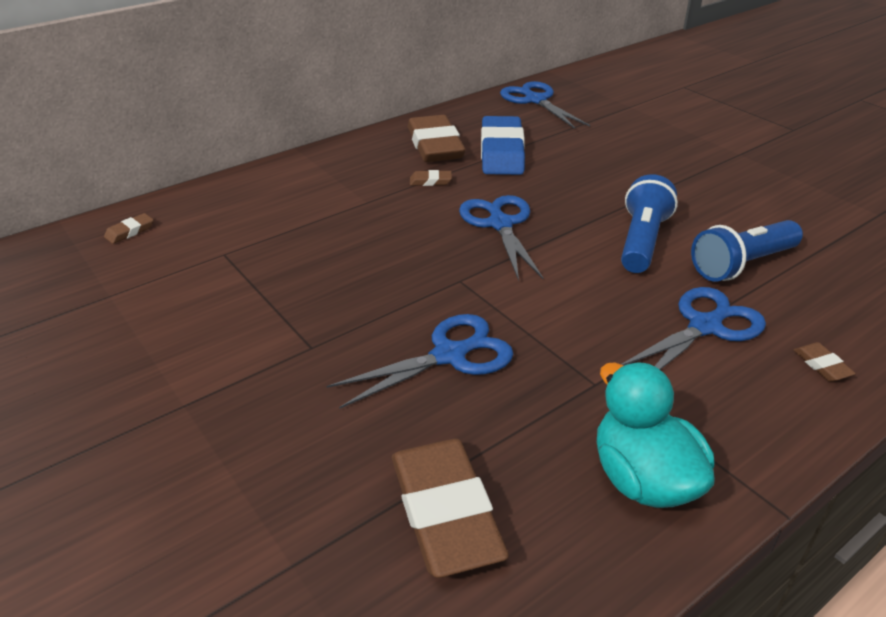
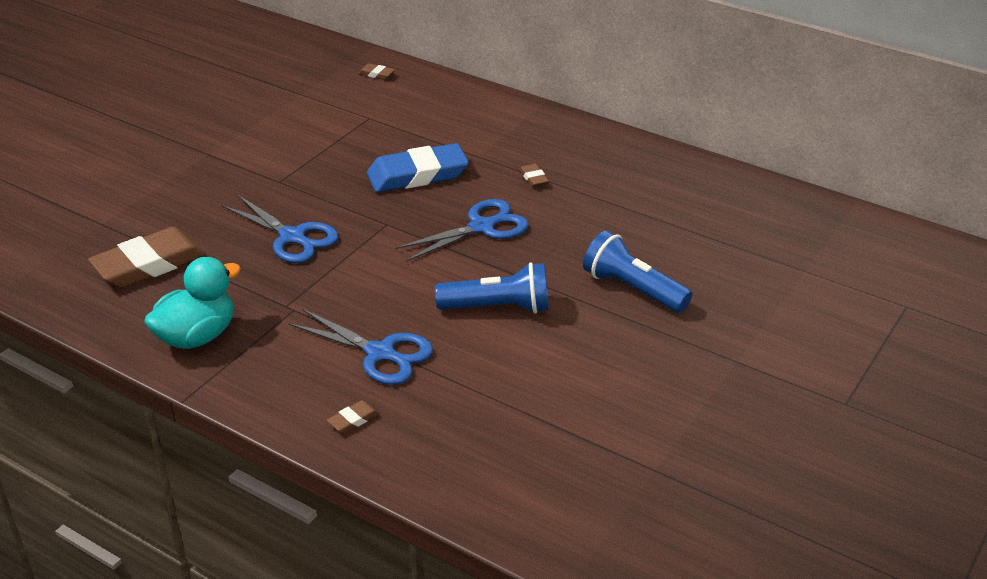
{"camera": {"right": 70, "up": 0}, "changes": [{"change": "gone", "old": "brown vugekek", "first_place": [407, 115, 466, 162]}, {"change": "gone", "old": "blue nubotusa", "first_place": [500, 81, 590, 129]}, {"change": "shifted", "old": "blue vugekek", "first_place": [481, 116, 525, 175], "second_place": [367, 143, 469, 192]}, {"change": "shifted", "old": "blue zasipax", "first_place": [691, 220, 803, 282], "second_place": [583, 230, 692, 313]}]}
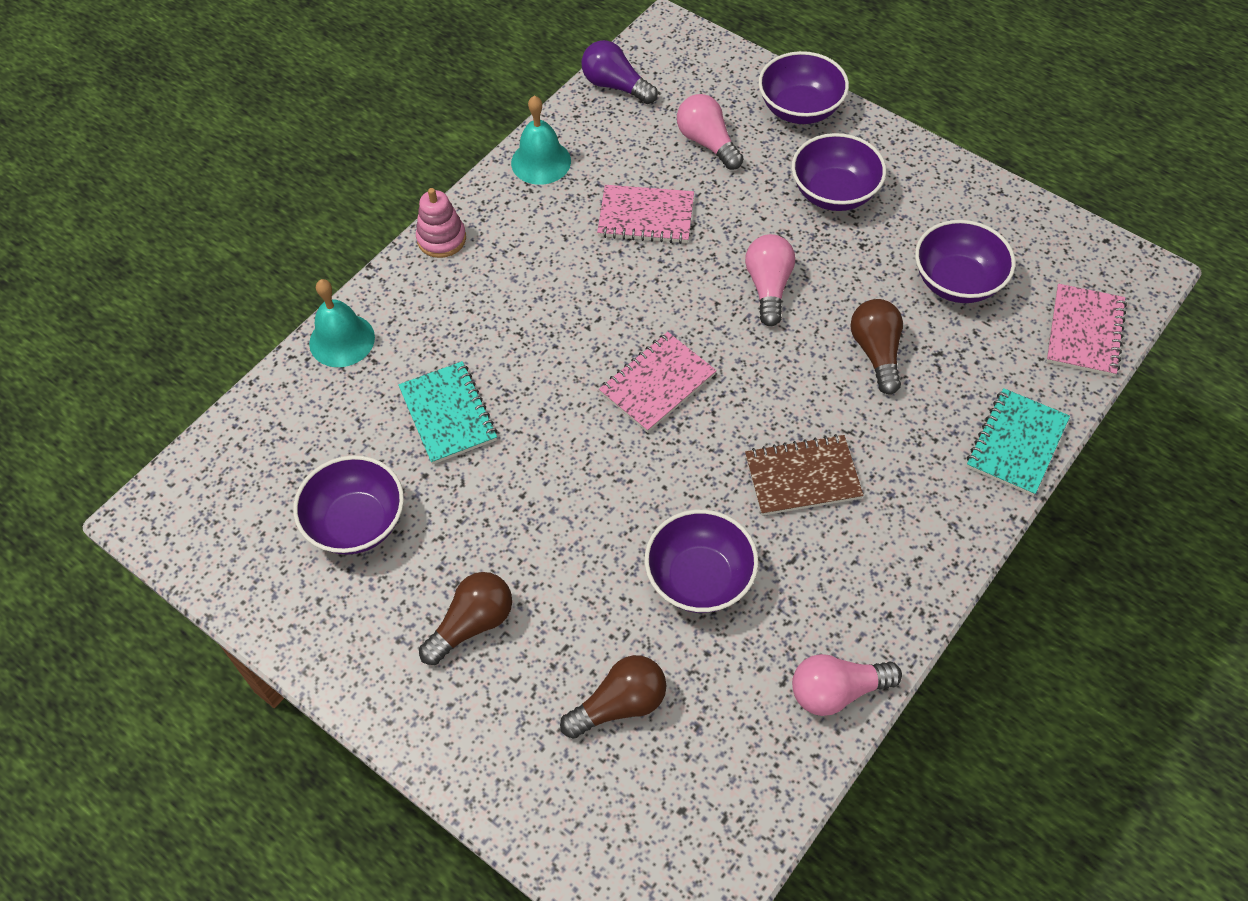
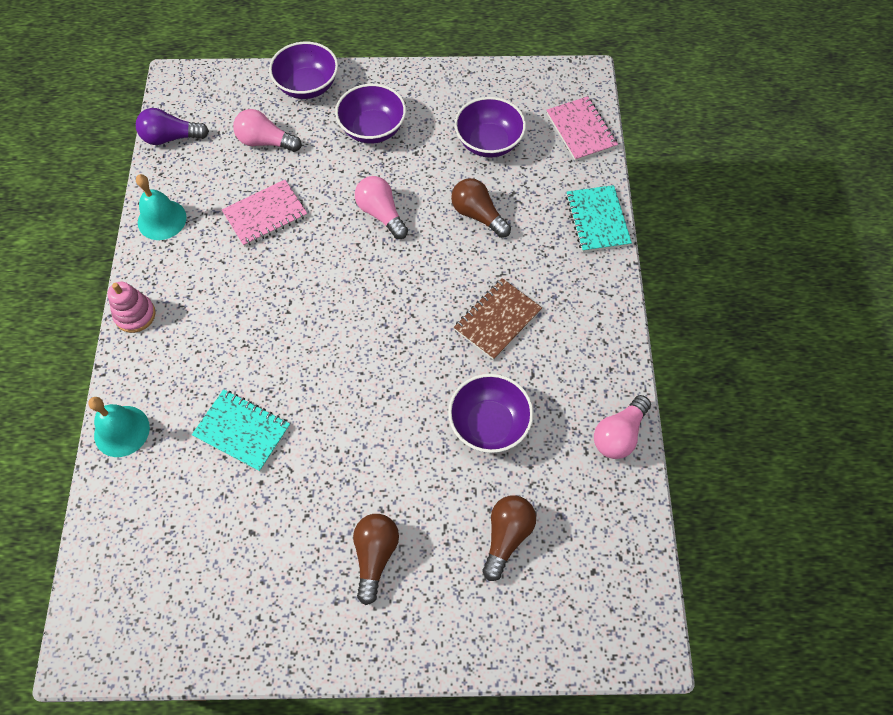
{"camera": {"right": -40, "up": 5}, "changes": [{"change": "gone", "old": "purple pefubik", "first_place": [293, 455, 404, 555]}, {"change": "gone", "old": "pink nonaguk", "first_place": [599, 332, 717, 433]}]}
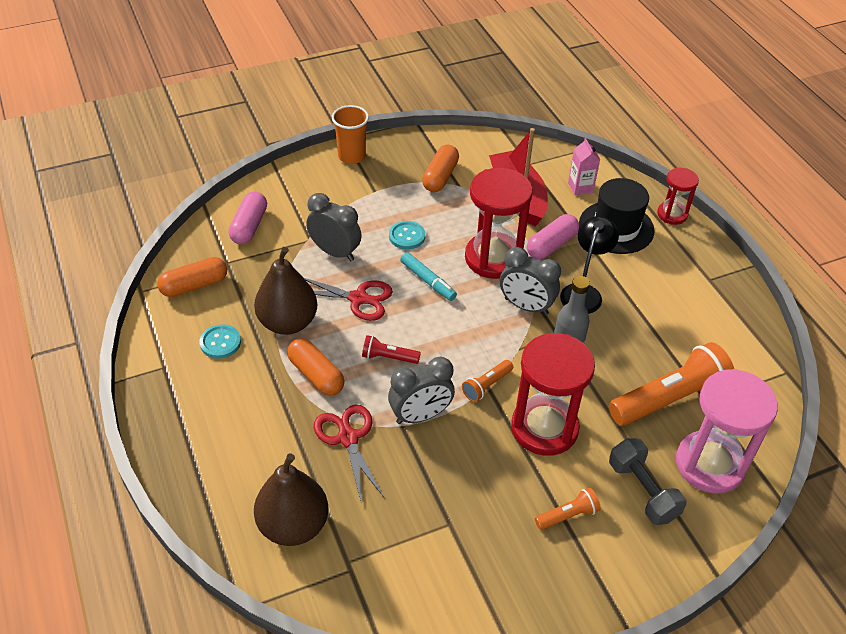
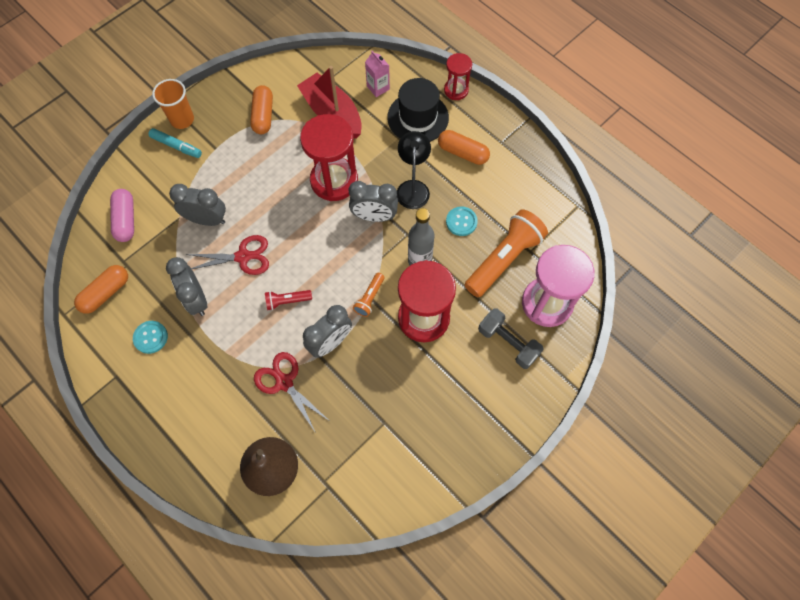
{"camera": {"right": -20, "up": 20}, "changes": [{"change": "gone", "old": "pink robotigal", "first_place": [527, 214, 579, 259]}, {"change": "gone", "old": "orange zasipax", "first_place": [535, 488, 601, 530]}, {"change": "shifted", "old": "orange robotigal", "first_place": [287, 338, 345, 396], "second_place": [438, 130, 490, 165]}, {"change": "shifted", "old": "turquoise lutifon", "first_place": [389, 221, 425, 249], "second_place": [446, 207, 478, 236]}, {"change": "shifted", "old": "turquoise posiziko", "first_place": [400, 252, 457, 301], "second_place": [148, 128, 202, 158]}, {"change": "swapped", "old": "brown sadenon", "new": "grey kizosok", "first_place": [254, 247, 317, 335], "second_place": [166, 257, 207, 316]}]}
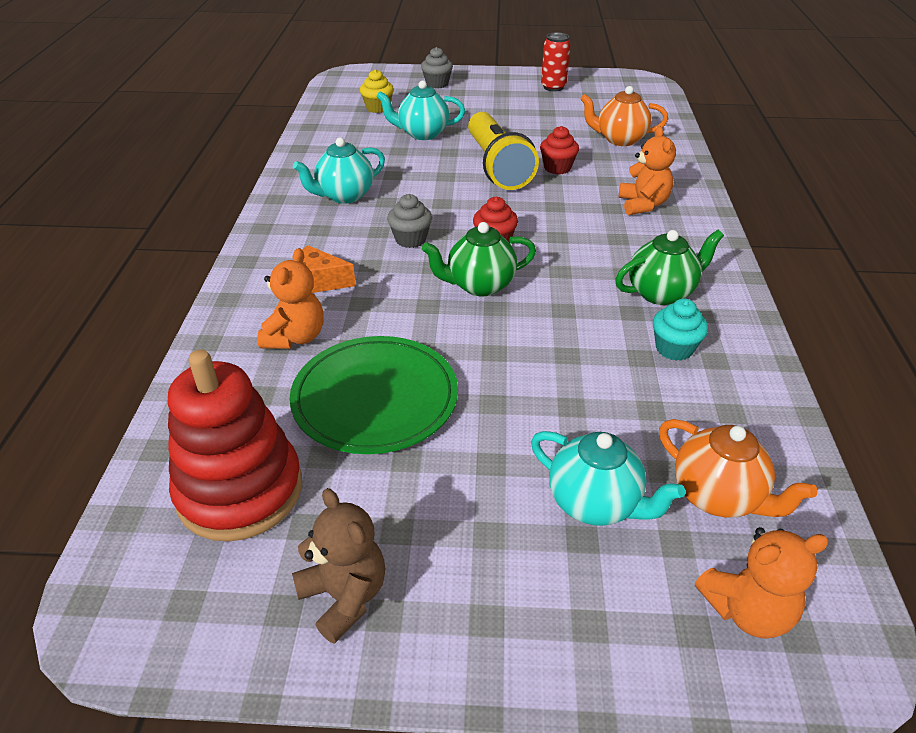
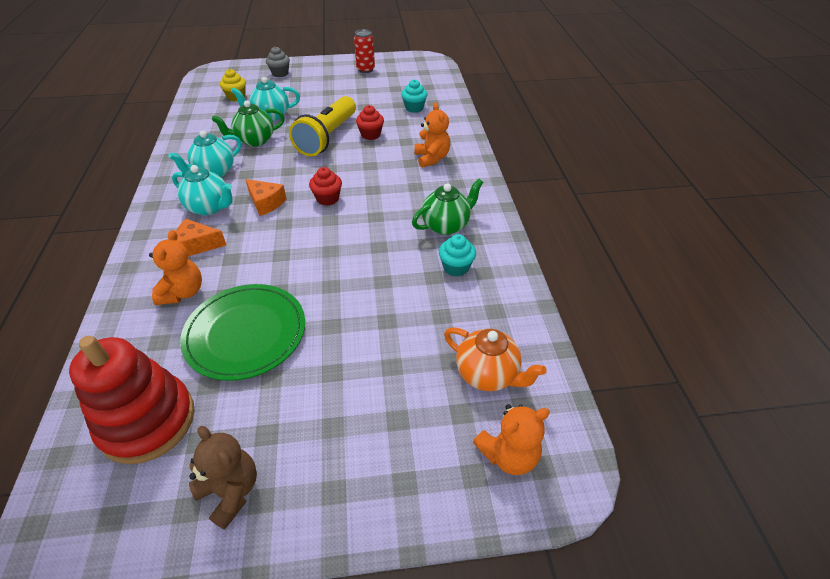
{"camera": {"right": -10, "up": 5}, "changes": [{"change": "shifted", "old": "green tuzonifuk", "first_place": [422, 222, 536, 297], "second_place": [212, 101, 284, 147]}, {"change": "shifted", "old": "turquoise tuzonifuk", "first_place": [531, 431, 685, 526], "second_place": [172, 165, 232, 216]}, {"change": "swapped", "old": "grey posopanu", "new": "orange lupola", "first_place": [387, 194, 432, 248], "second_place": [245, 179, 287, 216]}, {"change": "swapped", "old": "orange tuzonifuk", "new": "turquoise posopanu", "first_place": [580, 86, 668, 146], "second_place": [401, 79, 428, 113]}, {"change": "rotated", "old": "yellow zasipax", "first_place": [468, 112, 539, 190], "second_place": [289, 96, 356, 157], "degrees": 45}]}
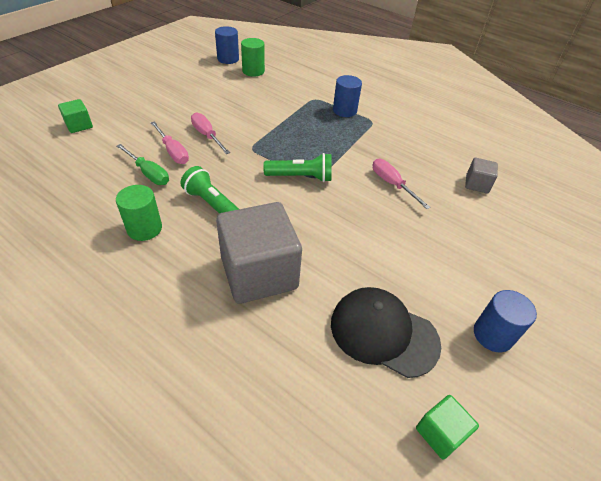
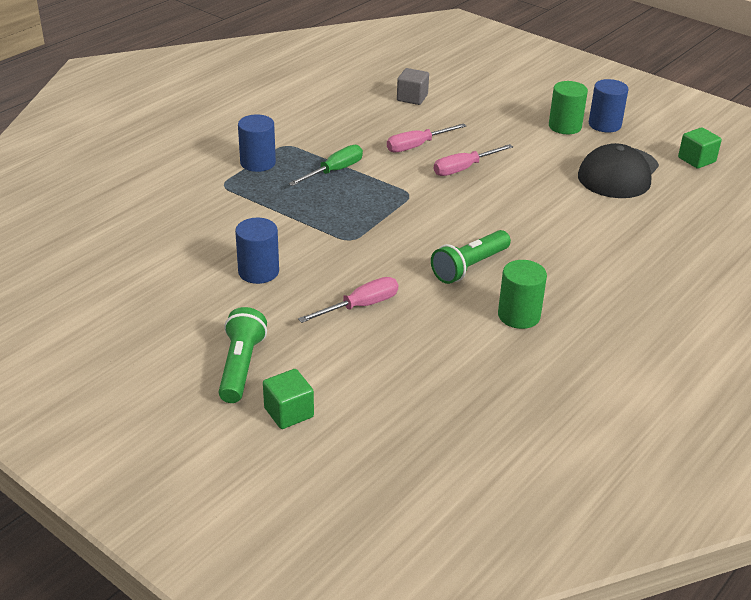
{"camera": {"right": -85, "up": -10}, "changes": [{"change": "gone", "old": "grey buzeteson", "first_place": [216, 202, 302, 304]}, {"change": "shifted", "old": "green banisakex", "first_place": [117, 144, 169, 185], "second_place": [289, 145, 363, 186]}, {"change": "shifted", "old": "pink banisakex", "first_place": [191, 112, 230, 154], "second_place": [434, 144, 513, 176]}, {"change": "shifted", "old": "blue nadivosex", "first_place": [215, 26, 239, 64], "second_place": [235, 218, 279, 284]}, {"change": "shifted", "old": "green nadivosex", "first_place": [241, 38, 265, 77], "second_place": [549, 81, 588, 134]}, {"change": "shifted", "old": "green zasipax", "first_place": [263, 153, 332, 182], "second_place": [219, 307, 267, 403]}]}
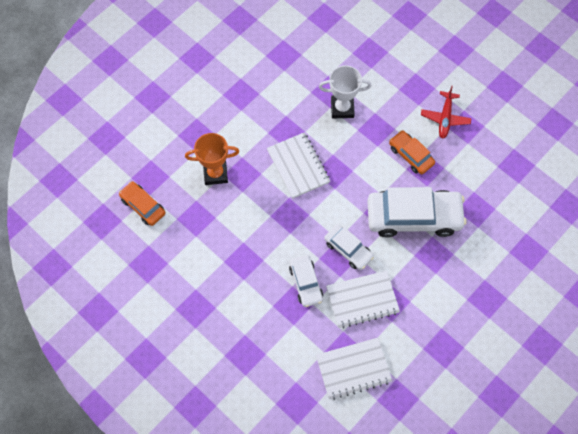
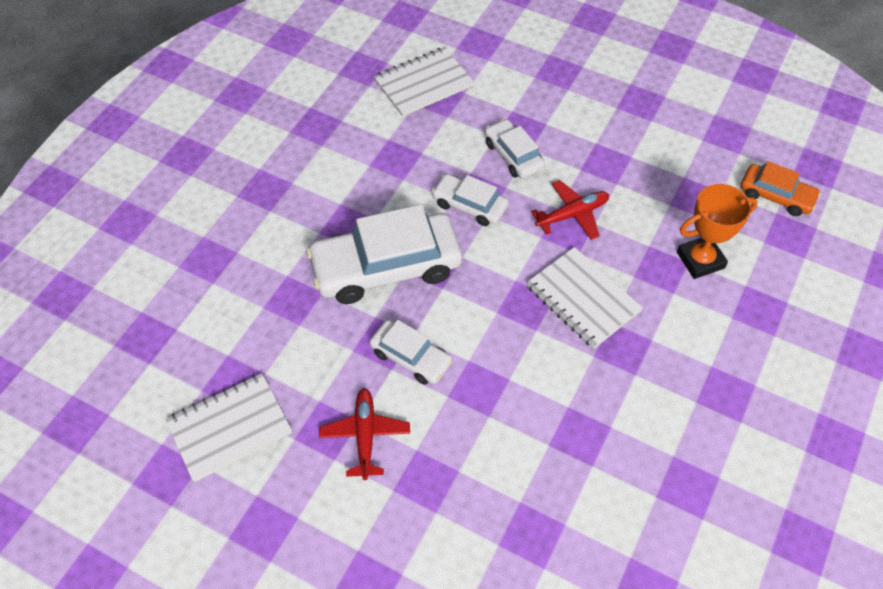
{"camera": {"right": 165, "up": -10}, "changes": [{"change": "gone", "old": "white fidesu", "first_place": [318, 65, 371, 118]}, {"change": "new", "new": "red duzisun", "second_place": [531, 180, 609, 240]}, {"change": "shifted", "old": "white nonaguk", "first_place": [326, 270, 400, 328], "second_place": [165, 373, 292, 482]}, {"change": "repainted", "old": "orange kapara", "new": "white kapara", "first_place": [389, 130, 435, 175], "second_place": [369, 320, 453, 385]}]}
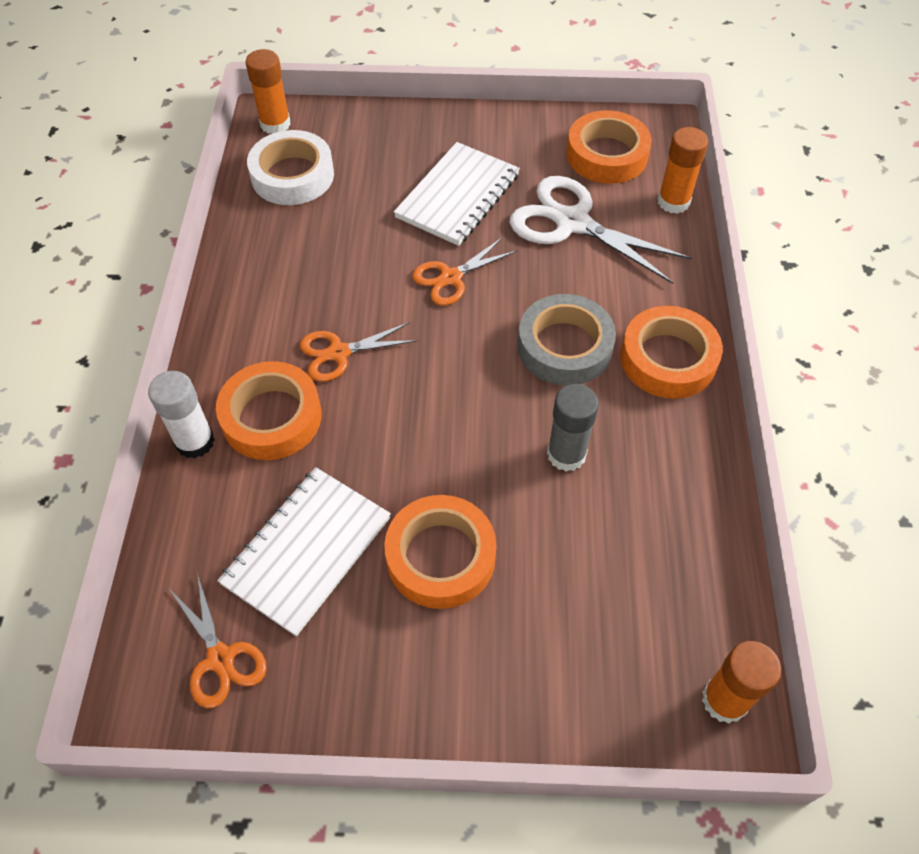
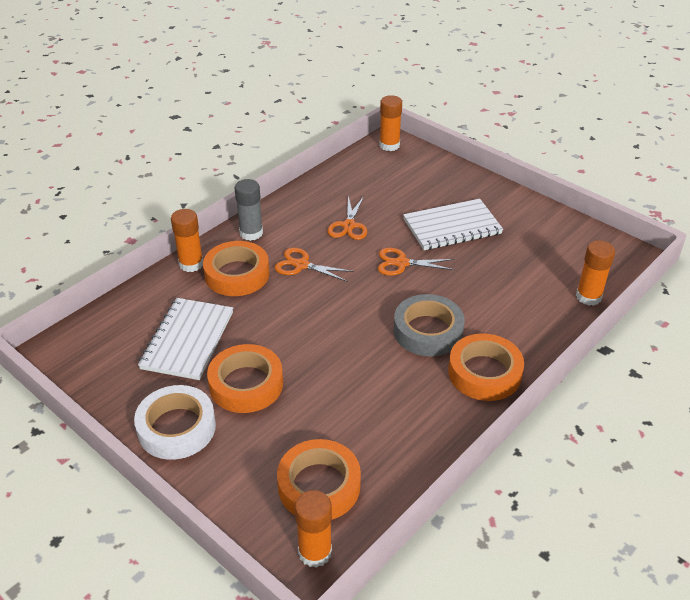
{"camera": {"right": 40, "up": -15}, "changes": [{"change": "gone", "old": "white nubotusa", "first_place": [509, 176, 692, 284]}, {"change": "shifted", "old": "orange nubotusa", "first_place": [170, 573, 267, 708], "second_place": [327, 196, 367, 240]}, {"change": "shifted", "old": "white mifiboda", "first_place": [247, 130, 334, 205], "second_place": [134, 385, 216, 460]}, {"change": "shifted", "old": "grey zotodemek", "first_place": [547, 384, 599, 472], "second_place": [234, 179, 263, 241]}, {"change": "shifted", "old": "orange mifiboda", "first_place": [566, 110, 652, 184], "second_place": [277, 439, 361, 519]}, {"change": "repainted", "old": "white zotodemek", "new": "orange zotodemek", "first_place": [148, 371, 215, 458], "second_place": [171, 209, 203, 272]}, {"change": "rotated", "old": "white nonaguk", "first_place": [217, 467, 391, 636], "second_place": [138, 298, 233, 380], "degrees": -60}]}
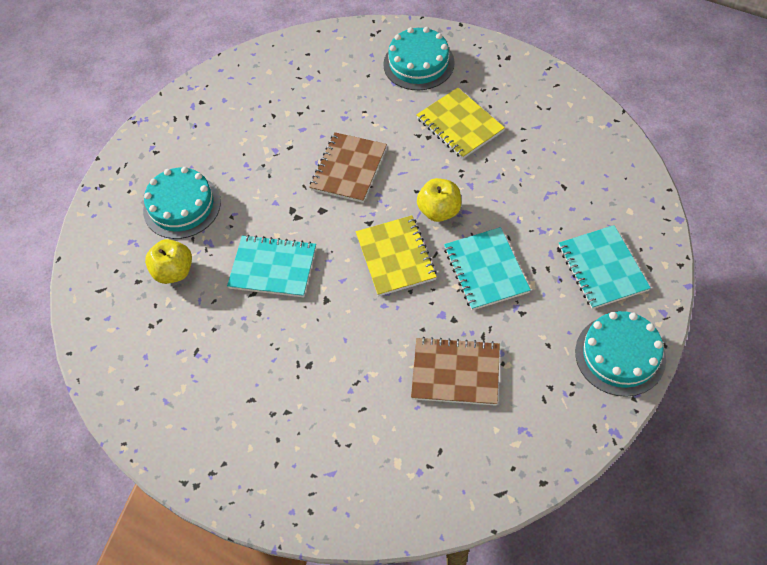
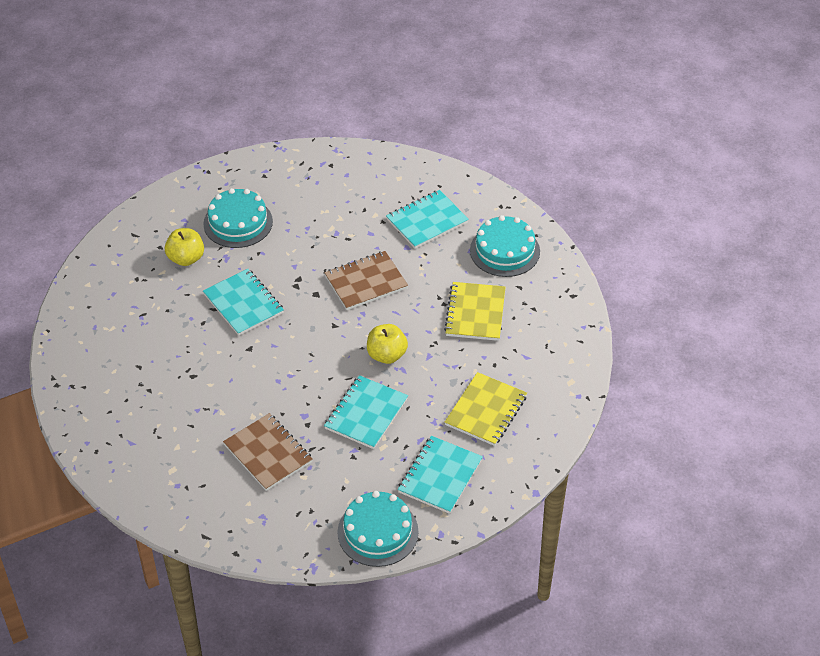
{"camera": {"right": 40, "up": -10}, "changes": [{"change": "new", "new": "turquoise nonaguk", "second_place": [386, 190, 469, 249]}, {"change": "shifted", "old": "yellow nonaguk", "first_place": [356, 215, 437, 296], "second_place": [445, 372, 527, 446]}]}
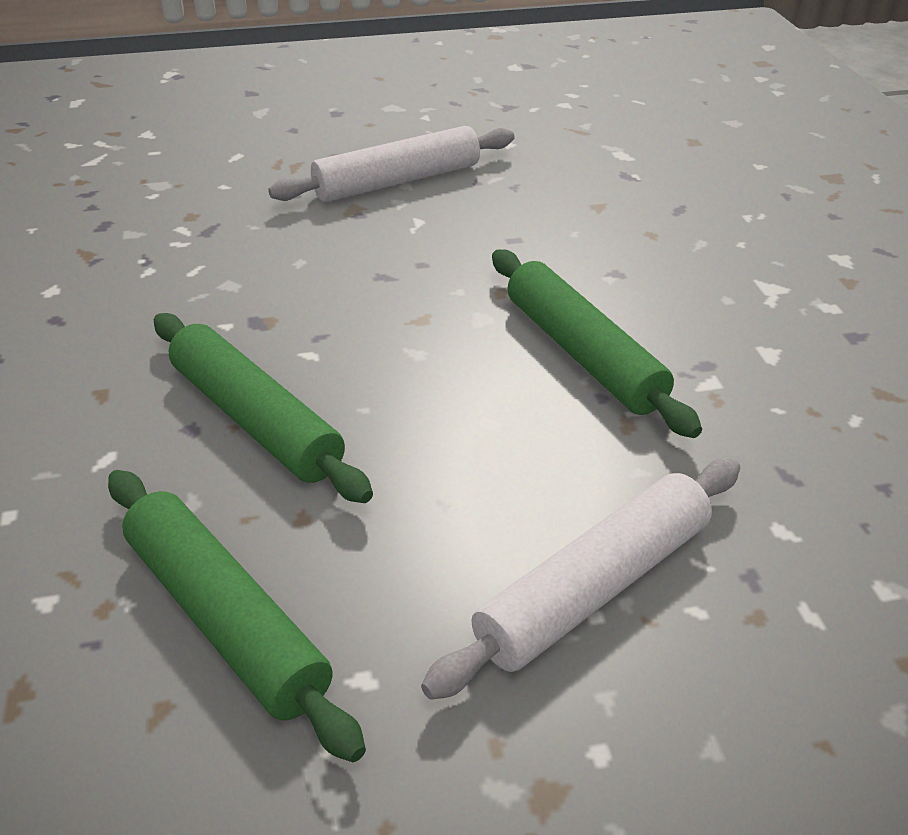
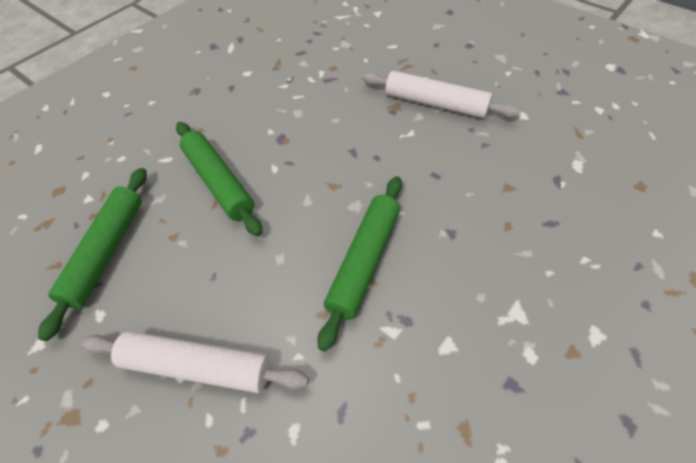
{"camera": {"right": 55, "up": 15}, "changes": [{"change": "rotated", "old": "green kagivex", "first_place": [154, 313, 373, 503], "second_place": [176, 122, 262, 236], "degrees": -45}]}
